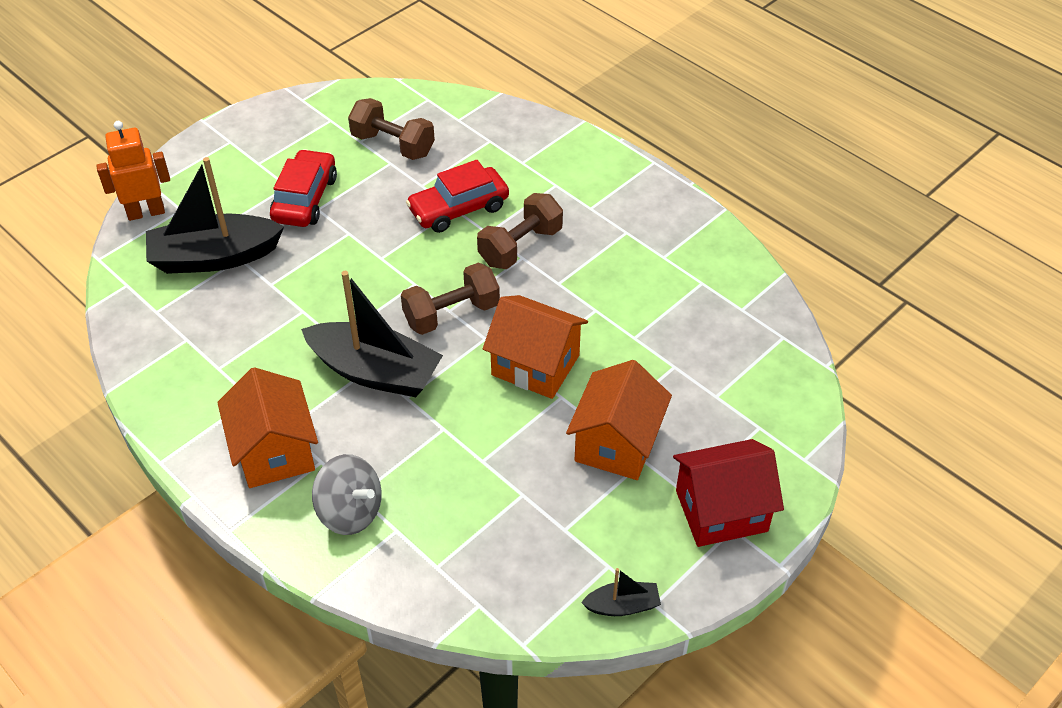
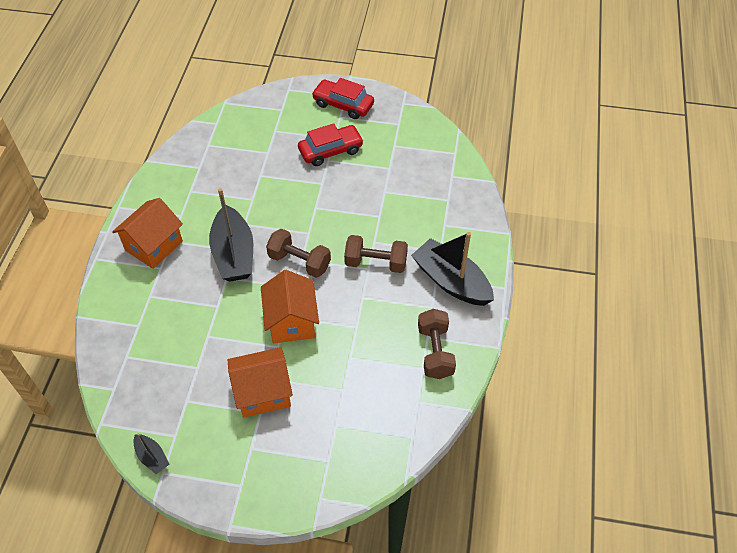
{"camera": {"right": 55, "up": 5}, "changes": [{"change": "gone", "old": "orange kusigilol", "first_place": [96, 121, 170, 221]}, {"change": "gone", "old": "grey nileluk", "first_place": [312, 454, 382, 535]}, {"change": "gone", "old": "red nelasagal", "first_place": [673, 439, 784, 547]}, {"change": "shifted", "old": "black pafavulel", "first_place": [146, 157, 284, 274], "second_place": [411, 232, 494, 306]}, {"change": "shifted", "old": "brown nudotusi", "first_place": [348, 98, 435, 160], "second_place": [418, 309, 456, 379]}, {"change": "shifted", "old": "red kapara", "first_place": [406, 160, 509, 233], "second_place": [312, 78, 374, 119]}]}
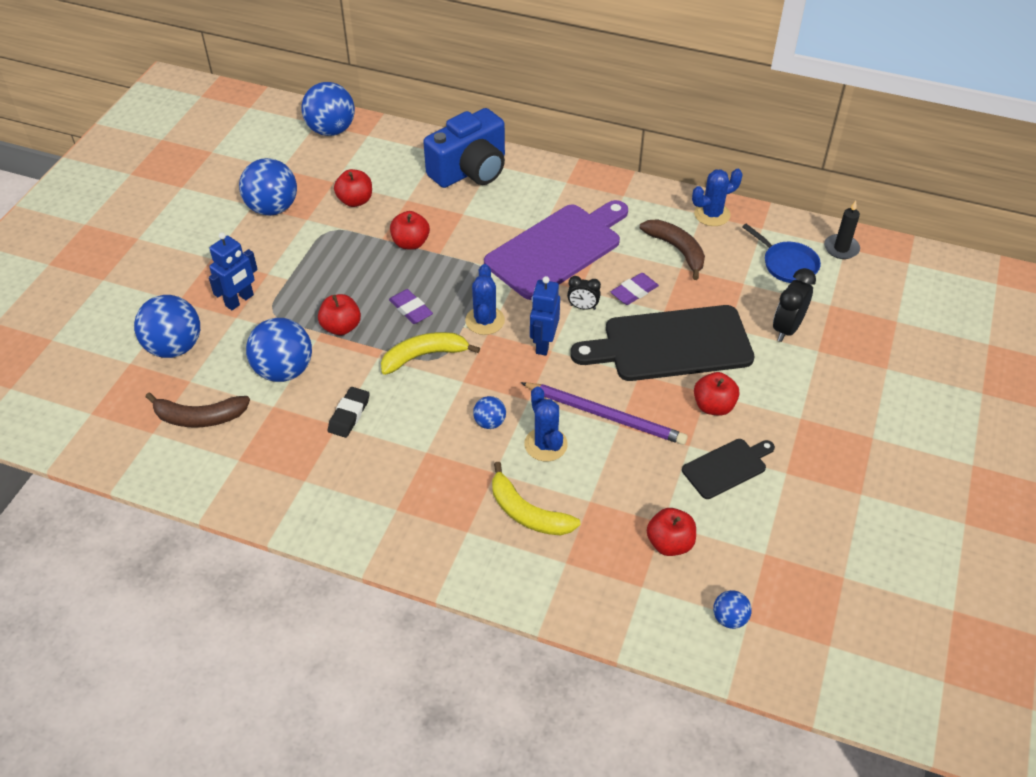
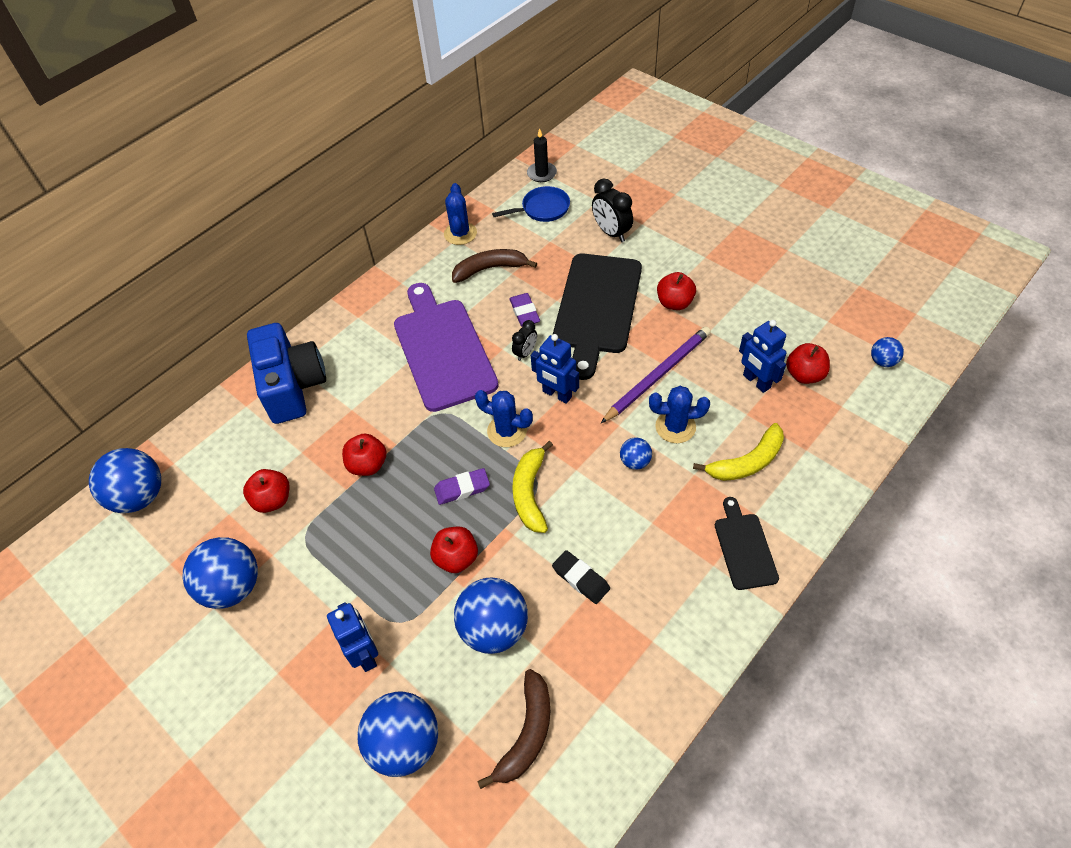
{"camera": {"right": -65, "up": 5}, "changes": [{"change": "new", "new": "blue kusigilol", "second_place": [739, 320, 786, 393]}, {"change": "shifted", "old": "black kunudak", "first_place": [682, 439, 775, 499], "second_place": [715, 497, 779, 590]}]}
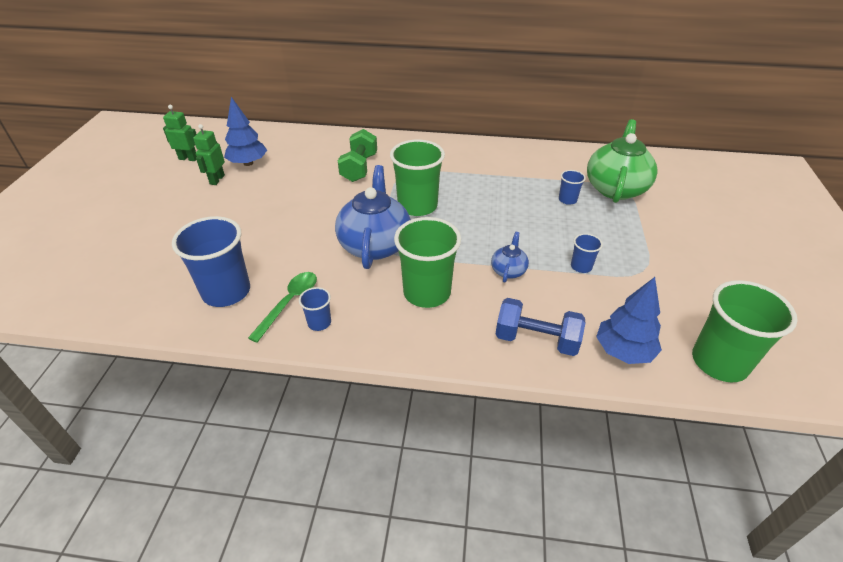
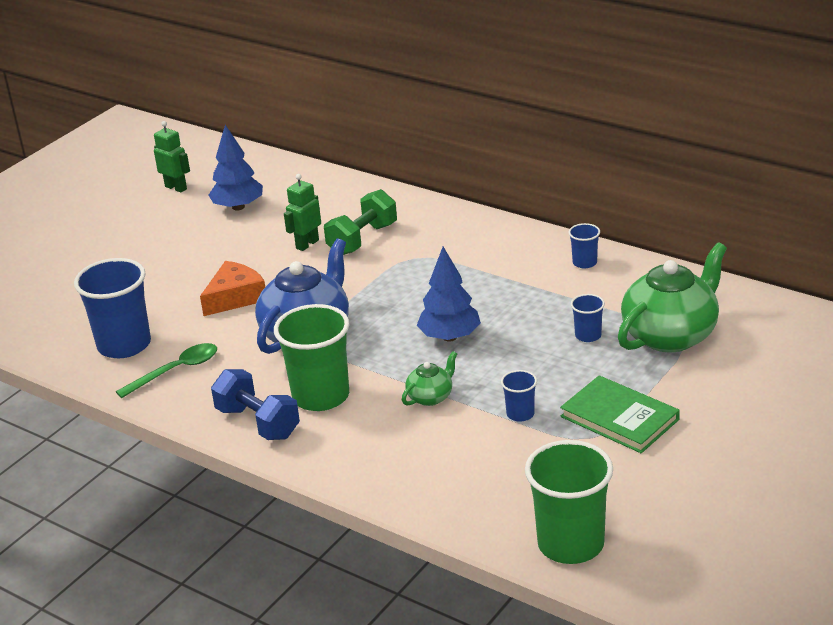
{"camera": {"right": 30, "up": -10}, "changes": [{"change": "gone", "old": "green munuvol", "first_place": [390, 139, 445, 216]}, {"change": "new", "new": "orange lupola", "second_place": [200, 261, 265, 316]}, {"change": "new", "new": "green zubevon", "second_place": [560, 375, 680, 453]}, {"change": "shifted", "old": "green kusigilol", "first_place": [193, 124, 225, 185], "second_place": [284, 174, 321, 251]}, {"change": "shifted", "old": "blue munuvol", "first_place": [299, 287, 331, 331], "second_place": [568, 223, 600, 268]}, {"change": "shifted", "old": "blue nudotusi", "first_place": [495, 298, 585, 356], "second_place": [211, 369, 300, 440]}, {"change": "shifted", "old": "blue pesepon", "first_place": [596, 277, 662, 364], "second_place": [417, 247, 481, 342]}, {"change": "repainted", "old": "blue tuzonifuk", "new": "green tuzonifuk", "first_place": [491, 232, 529, 283], "second_place": [402, 351, 457, 406]}]}
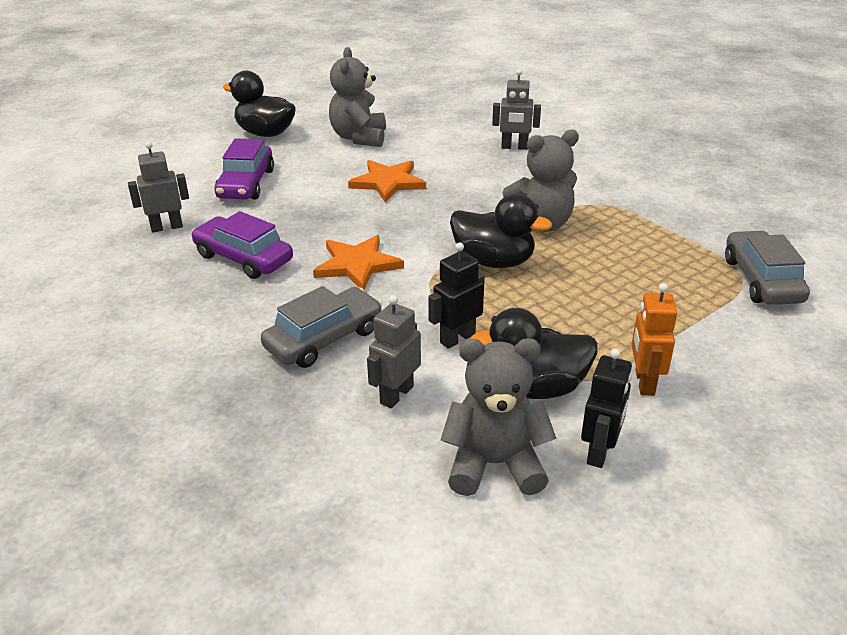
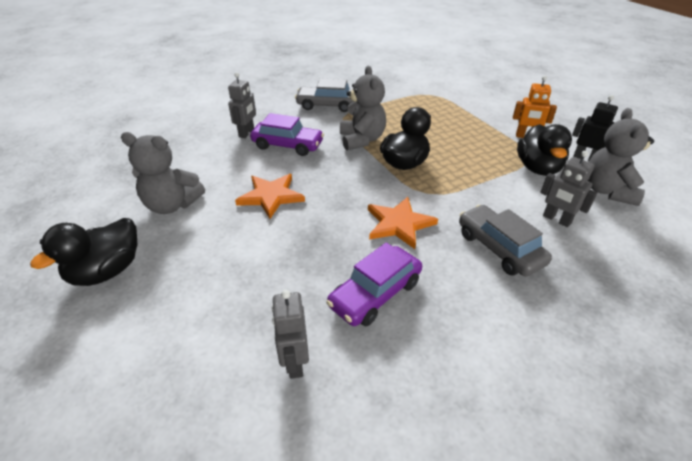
{"camera": {"right": -80, "up": 5}, "changes": [{"change": "gone", "old": "black kusigilol", "first_place": [428, 242, 485, 349]}, {"change": "shifted", "old": "purple kapara", "first_place": [214, 138, 274, 200], "second_place": [250, 113, 324, 156]}, {"change": "shifted", "old": "grey kapara", "first_place": [725, 230, 810, 305], "second_place": [295, 79, 353, 112]}]}
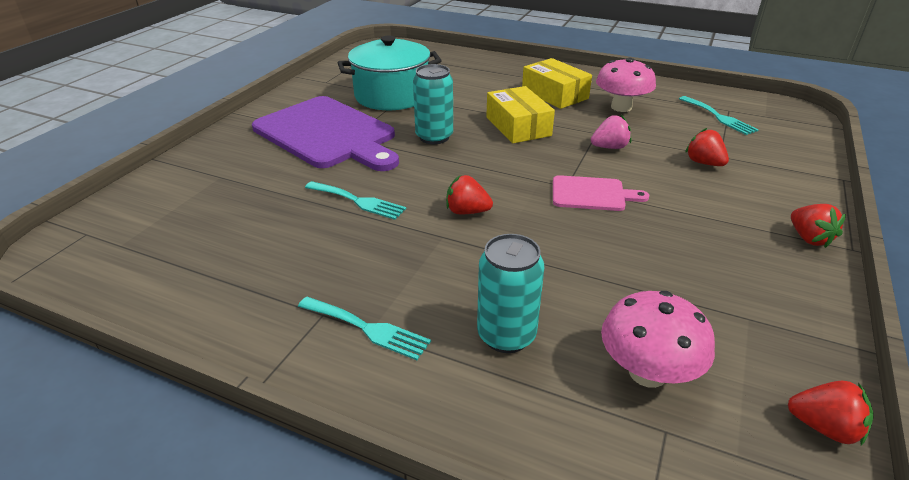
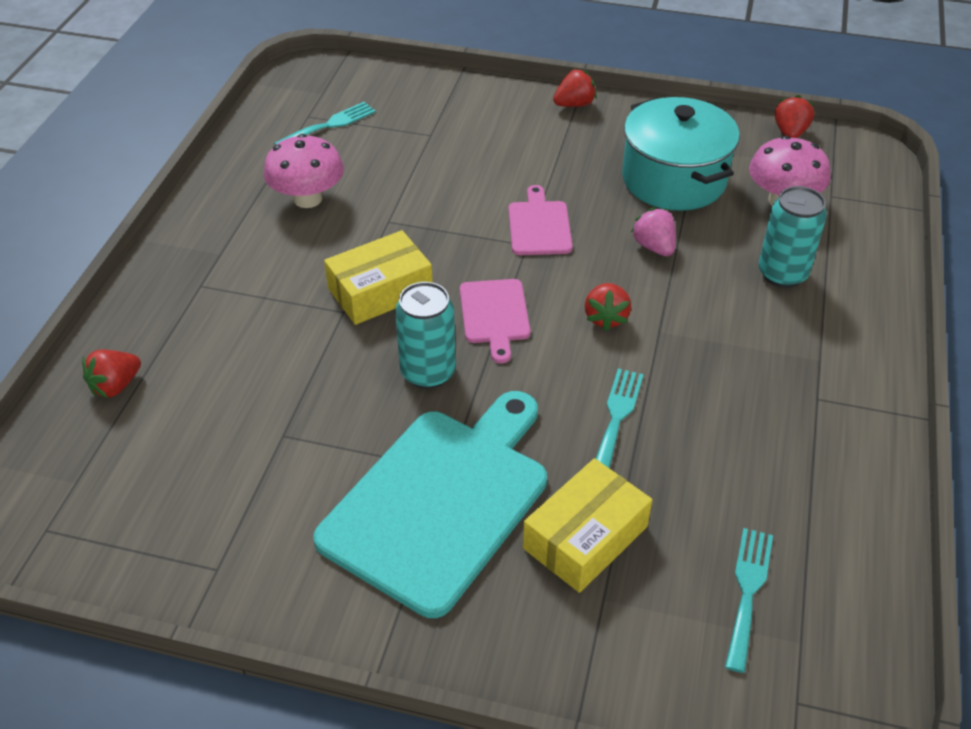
{"camera": {"right": -100, "up": 10}, "changes": [{"change": "new", "new": "pink kunudak", "second_place": [460, 279, 530, 364]}, {"change": "shifted", "old": "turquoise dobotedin", "first_place": [298, 297, 431, 360], "second_place": [725, 528, 773, 673]}, {"change": "shifted", "old": "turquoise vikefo", "first_place": [338, 35, 442, 110], "second_place": [622, 97, 740, 211]}, {"change": "shifted", "old": "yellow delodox", "first_place": [522, 58, 592, 109], "second_place": [523, 458, 652, 593]}, {"change": "shifted", "old": "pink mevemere", "first_place": [591, 115, 631, 149], "second_place": [631, 207, 676, 256]}, {"change": "shifted", "old": "red mevemere", "first_place": [685, 128, 729, 166], "second_place": [82, 349, 141, 398]}, {"change": "repainted", "old": "purple kunudak", "new": "turquoise kunudak", "first_place": [252, 96, 399, 171], "second_place": [313, 391, 547, 618]}]}
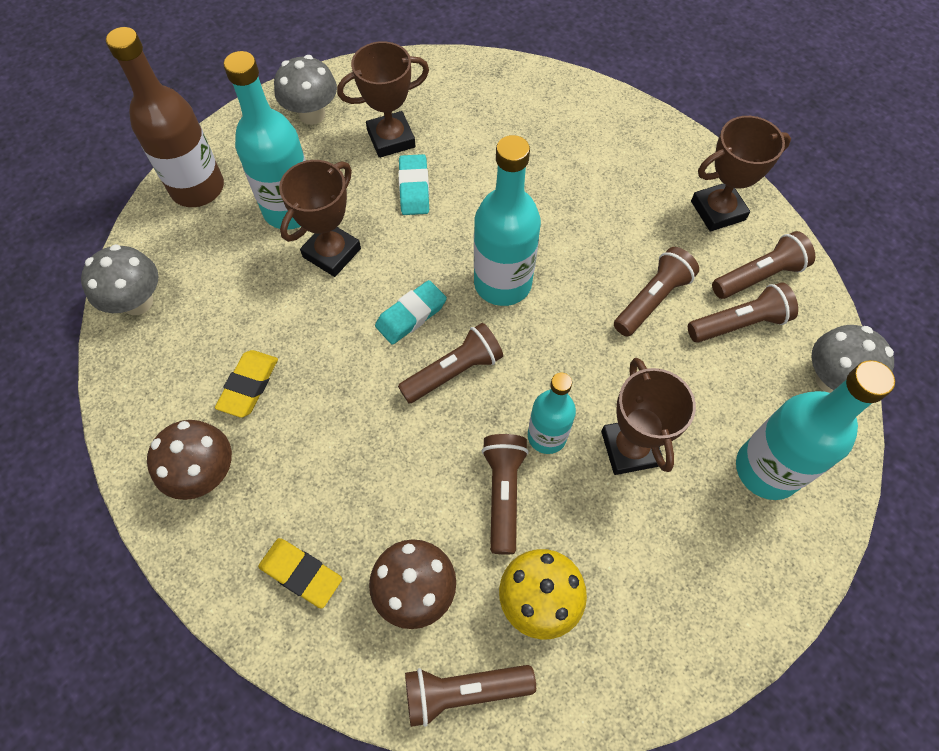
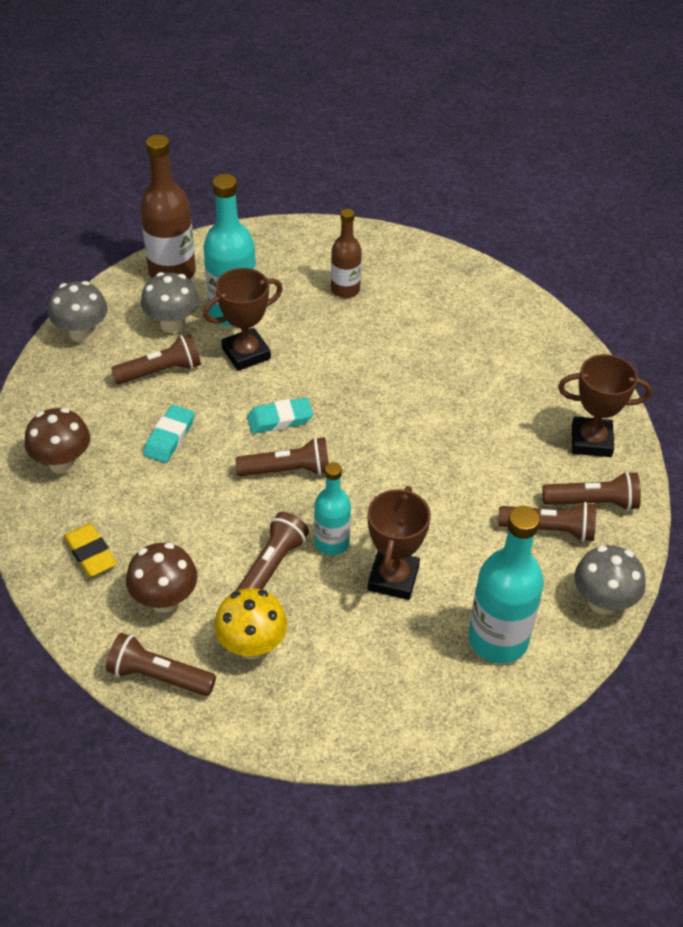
{"camera": {"right": 25, "up": -15}, "changes": [{"change": "gone", "old": "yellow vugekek", "first_place": [215, 350, 278, 418]}, {"change": "gone", "old": "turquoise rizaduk", "first_place": [474, 135, 541, 306]}, {"change": "shifted", "old": "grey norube", "first_place": [274, 55, 337, 125], "second_place": [141, 272, 199, 333]}, {"change": "shifted", "old": "turquoise vugekek", "first_place": [398, 154, 429, 215], "second_place": [143, 405, 194, 463]}, {"change": "shifted", "old": "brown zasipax", "first_place": [614, 247, 699, 336], "second_place": [111, 334, 201, 384]}, {"change": "swapped", "old": "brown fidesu", "new": "brown rizaduk", "first_place": [337, 41, 429, 158], "second_place": [331, 209, 362, 298]}]}
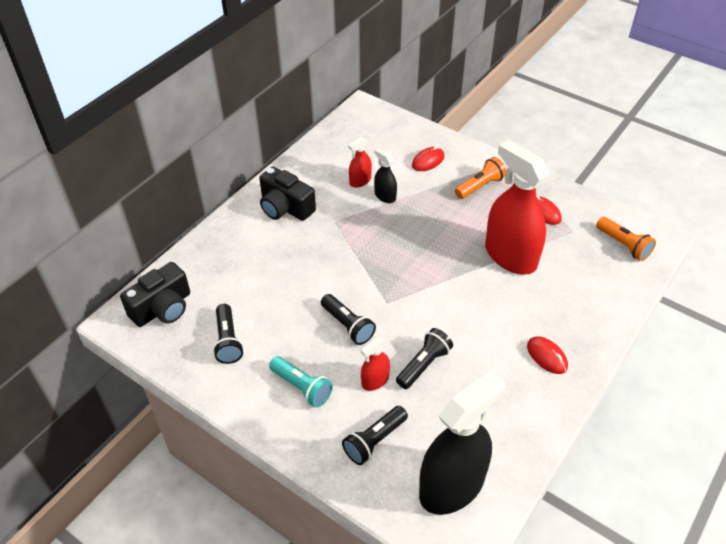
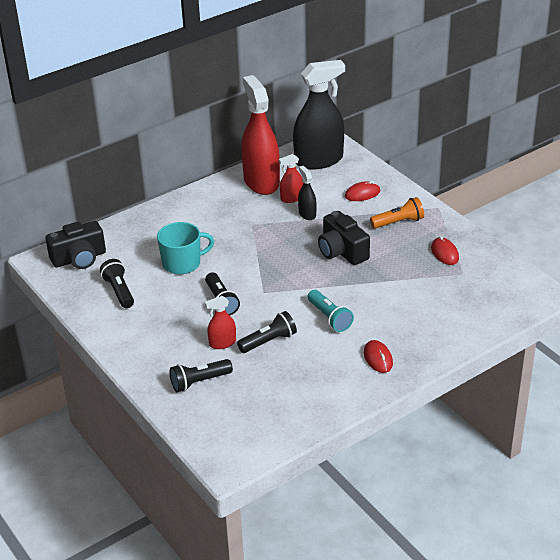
{"camera": {"right": 20, "up": -10}, "changes": [{"change": "gone", "old": "orange zasipax", "first_place": [596, 217, 656, 261]}, {"change": "new", "new": "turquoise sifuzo", "second_place": [157, 222, 214, 274]}, {"change": "shifted", "old": "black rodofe", "first_place": [259, 166, 316, 221], "second_place": [318, 211, 370, 265]}, {"change": "shifted", "old": "turquoise zasipax", "first_place": [269, 356, 333, 407], "second_place": [308, 290, 354, 332]}, {"change": "shifted", "old": "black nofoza", "first_place": [419, 370, 505, 515], "second_place": [293, 60, 345, 170]}, {"change": "shifted", "old": "red nofoza", "first_place": [485, 140, 549, 275], "second_place": [241, 75, 280, 195]}, {"change": "rotated", "old": "black zasipax", "first_place": [213, 304, 244, 364], "second_place": [100, 259, 134, 308], "degrees": 150}]}
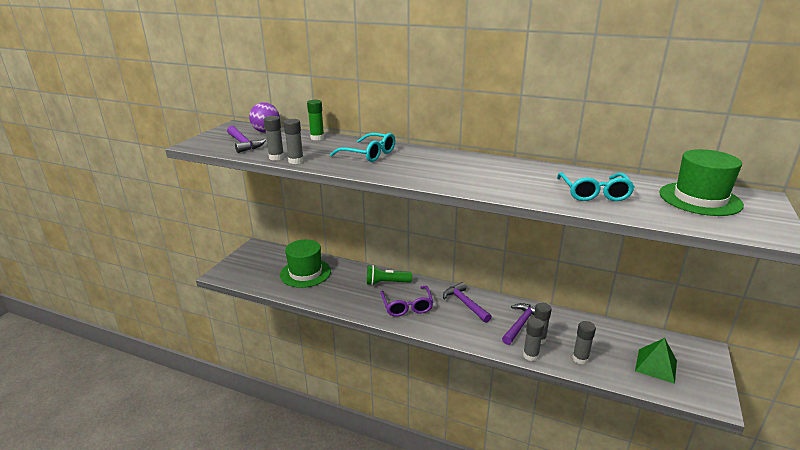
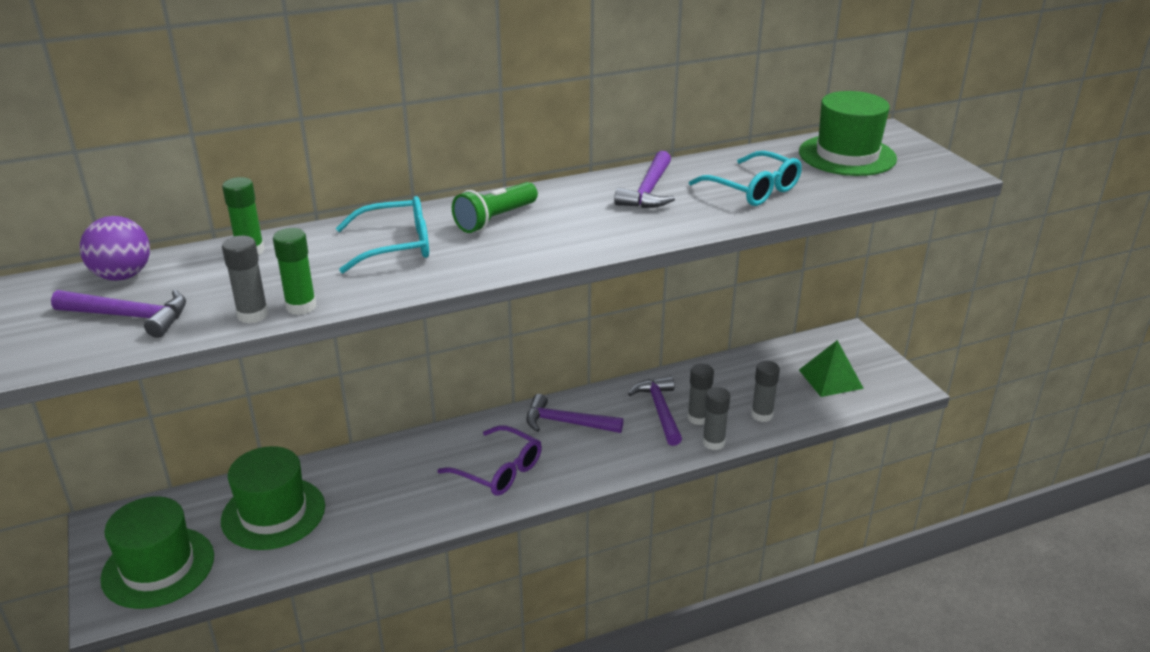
{"camera": {"right": -45, "up": 5}, "changes": [{"change": "new", "new": "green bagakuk", "second_place": [100, 496, 214, 609]}, {"change": "new", "new": "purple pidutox", "second_place": [614, 151, 675, 208]}, {"change": "shifted", "old": "green zasipax", "first_place": [367, 265, 412, 285], "second_place": [452, 182, 538, 233]}, {"change": "repainted", "old": "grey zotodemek", "new": "green zotodemek", "first_place": [283, 119, 304, 164], "second_place": [273, 228, 316, 315]}]}
